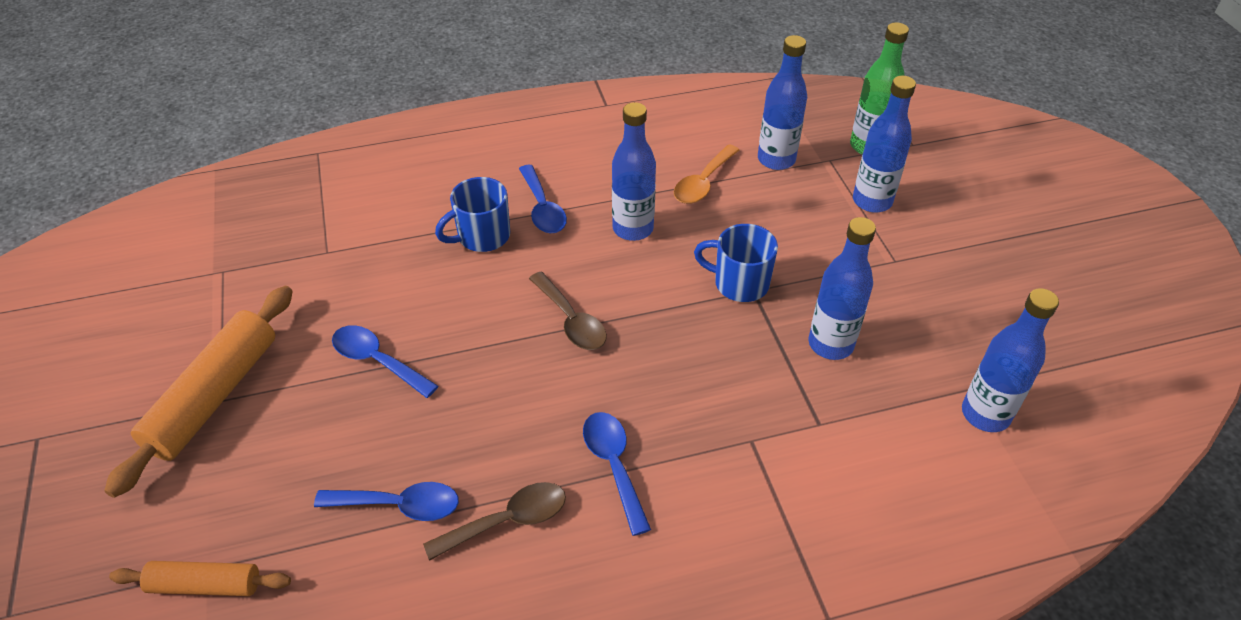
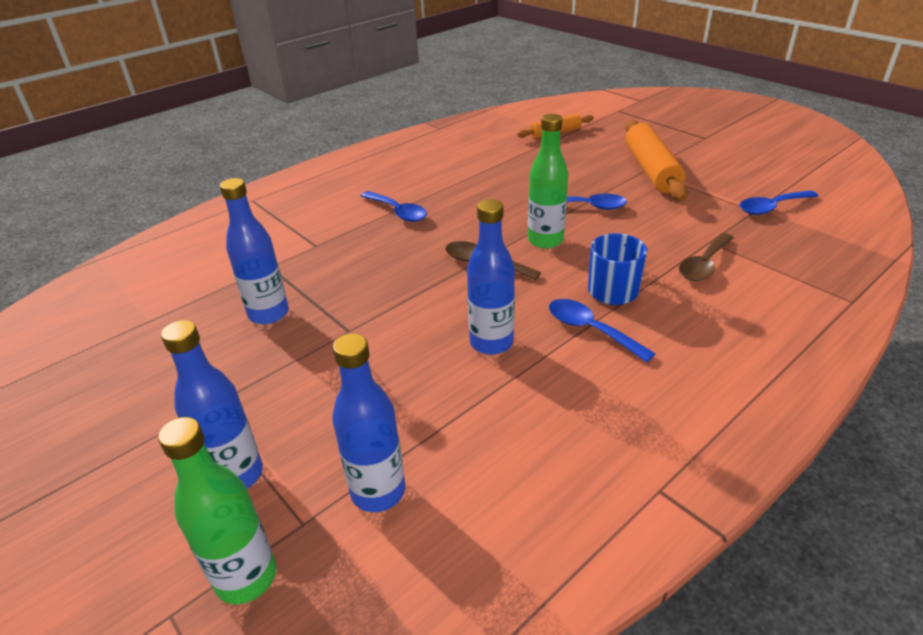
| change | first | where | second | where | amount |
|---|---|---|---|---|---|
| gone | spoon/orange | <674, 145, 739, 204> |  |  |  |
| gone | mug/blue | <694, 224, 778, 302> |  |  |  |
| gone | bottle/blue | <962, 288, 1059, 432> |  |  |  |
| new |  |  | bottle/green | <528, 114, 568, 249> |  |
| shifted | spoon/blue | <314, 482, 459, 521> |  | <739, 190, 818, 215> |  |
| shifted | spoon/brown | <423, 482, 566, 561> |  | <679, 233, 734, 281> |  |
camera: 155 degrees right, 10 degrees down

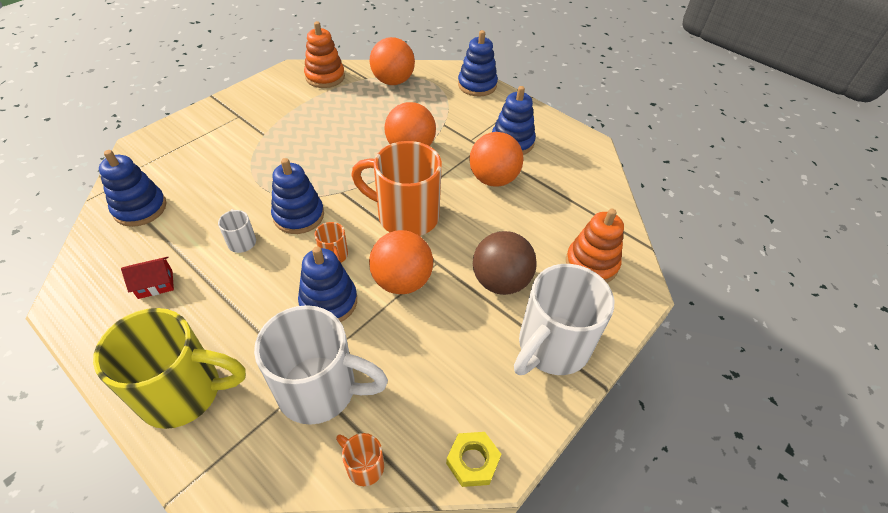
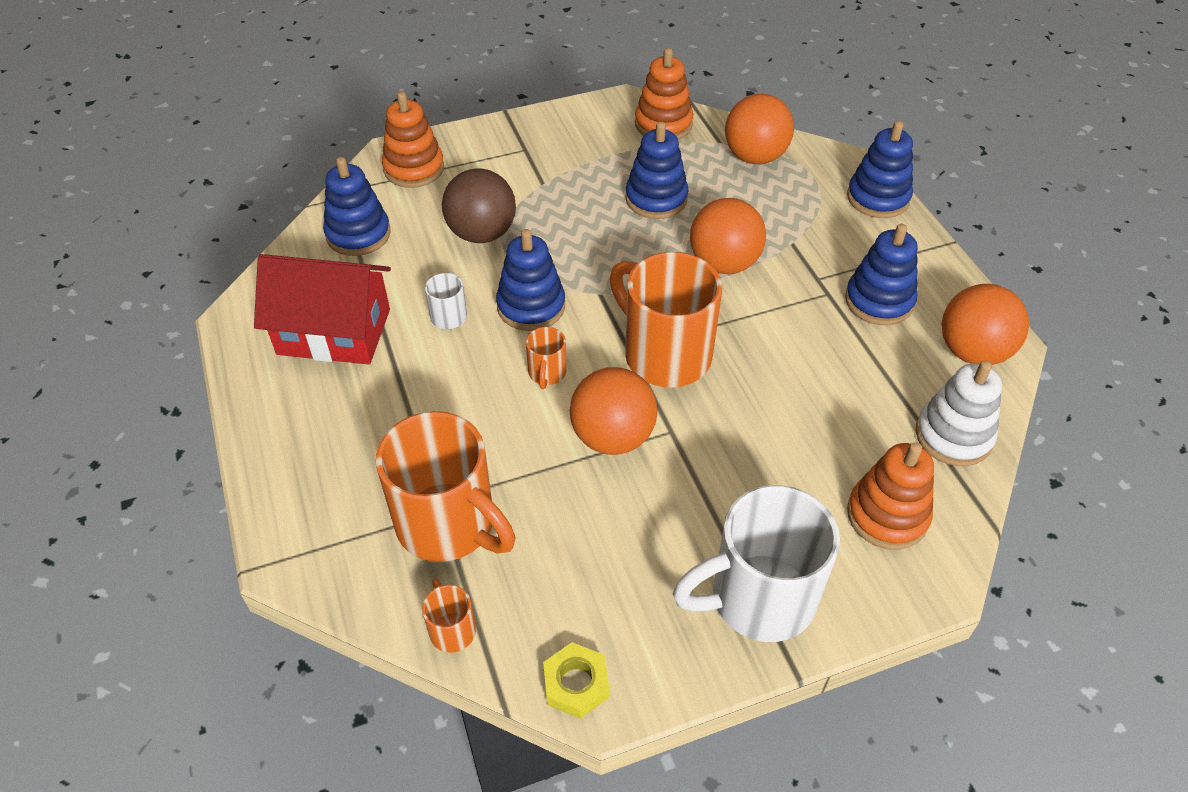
| change | first | where | second | where | amount |
|---|---|---|---|---|---|
| gone | mug/yellow | <93, 308, 246, 429> |  |  |  |
| new |  |  | stacking toy/orange | <382, 92, 444, 188> |  |
| new |  |  | stacking toy/white | <916, 361, 1002, 466> |  |
| shifted | stacking toy/blue | <298, 247, 357, 322> |  | <625, 121, 689, 219> |  |
| shifted | ball/orange | <469, 132, 524, 187> |  | <942, 284, 1029, 365> |  |
| shifted | ball/brown | <473, 231, 537, 295> |  | <442, 168, 516, 243> |  |
| repainted | mug/white | <254, 305, 388, 425> | mug/orange | <376, 411, 515, 562> |  |
| scaled | house/red | <121, 257, 174, 299> |  | <254, 254, 391, 364> | x2.29 |
camera: 30 degrees right, 0 degrees up

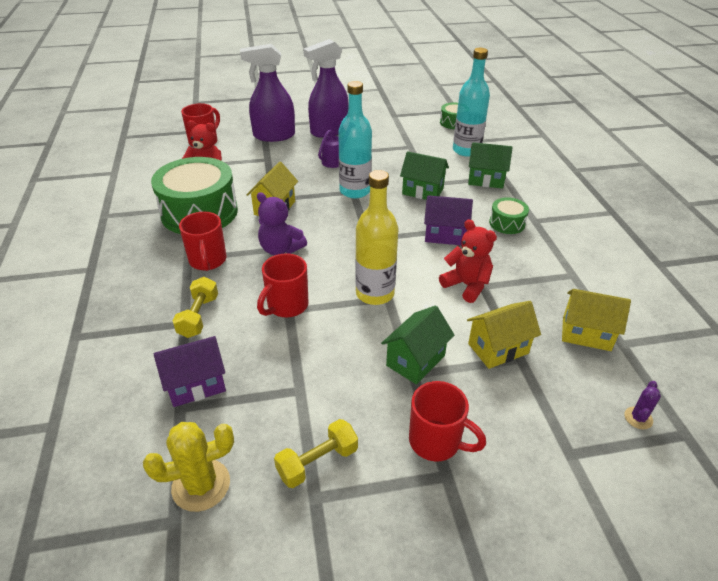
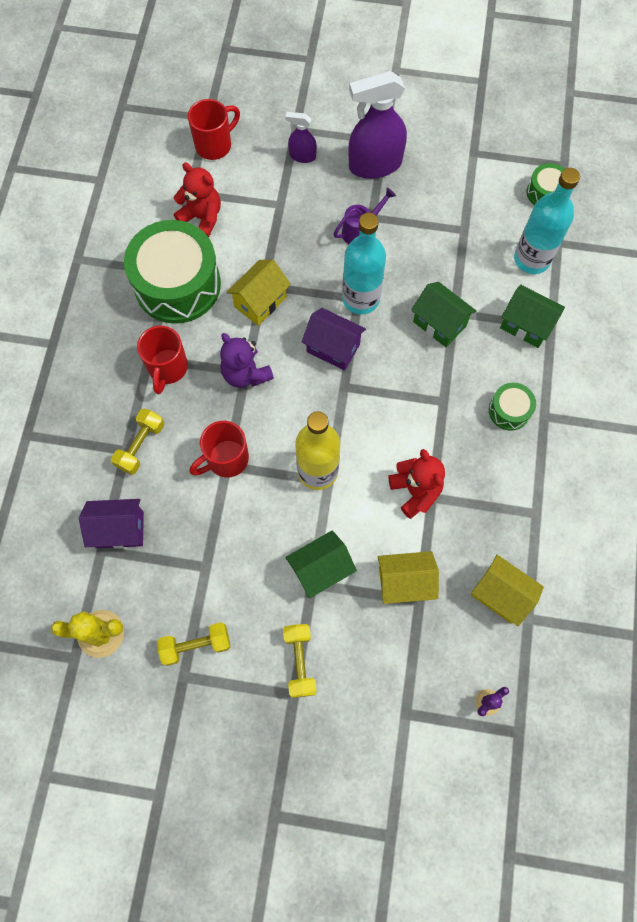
| change | first | where | second | where | amount |
|---|---|---|---|---|---|
| shifted | house/purple | <424, 195, 473, 245> |  | <302, 308, 366, 370> |  |
| swapped | mug/red | <409, 381, 486, 461> | dumbbell/yellow | <283, 624, 317, 698> |  |
| scaled | spray bottle/purple | <240, 44, 295, 142> |  | <285, 112, 317, 163> | x0.50 |
camera: 20 degrees right, 30 degrees up

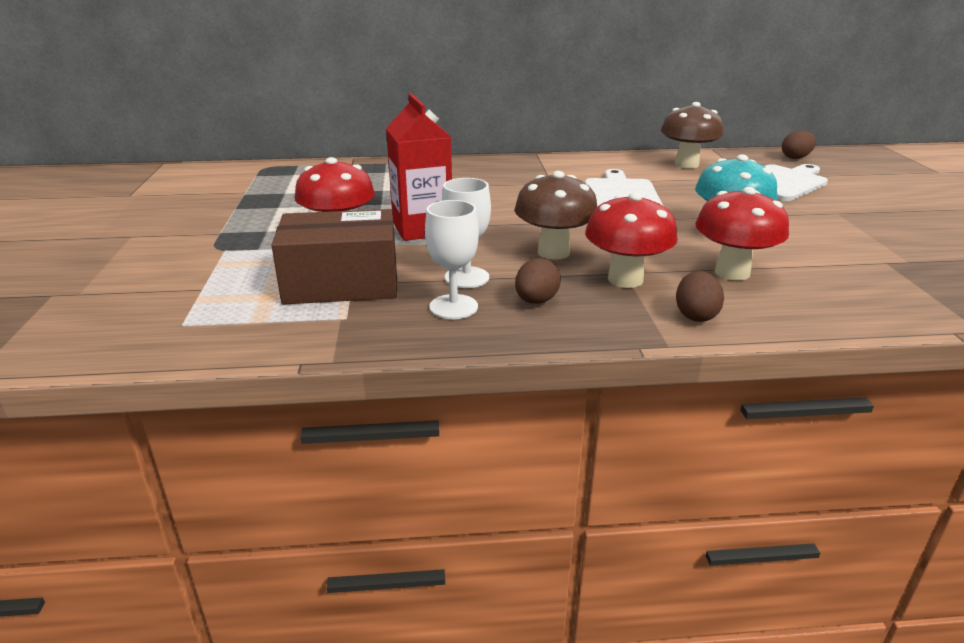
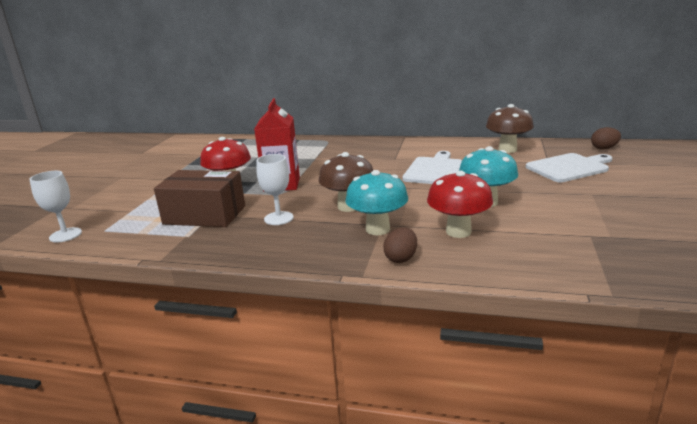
| change | first | where | second | where | amount |
|---|---|---|---|---|---|
| gone | egg/brown | <515, 258, 561, 304> |  |  |  |
| shifted | goblet/white | <425, 200, 479, 319> |  | <30, 171, 82, 242> |  |
| repainted | mushroom/red | <585, 192, 678, 288> | mushroom/turquoise | <345, 170, 408, 235> |  |
camera: 20 degrees right, 5 degrees down

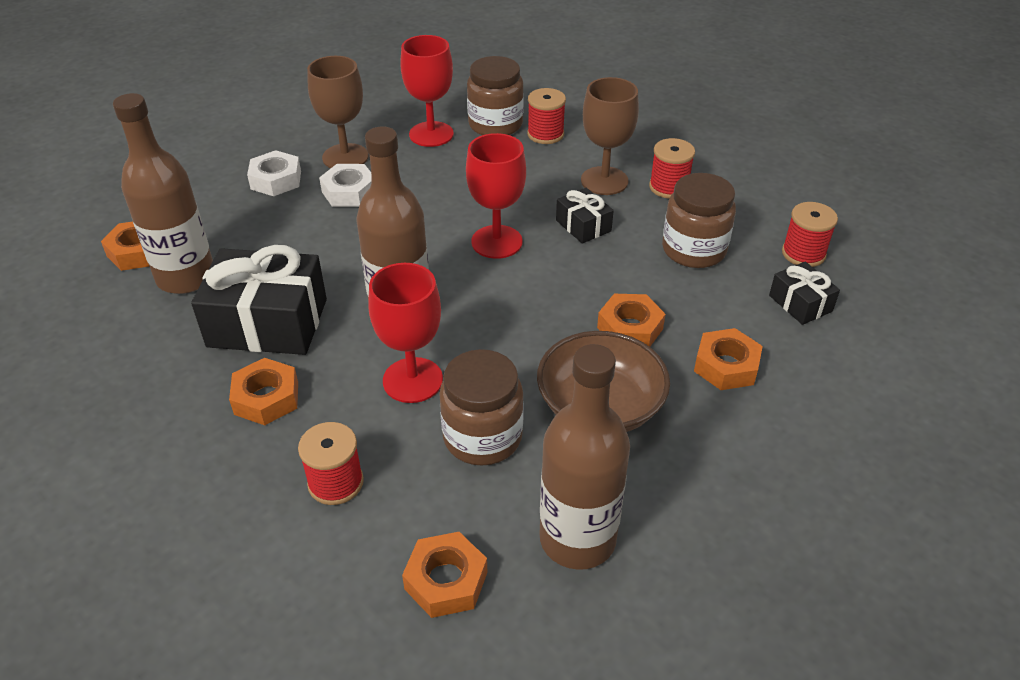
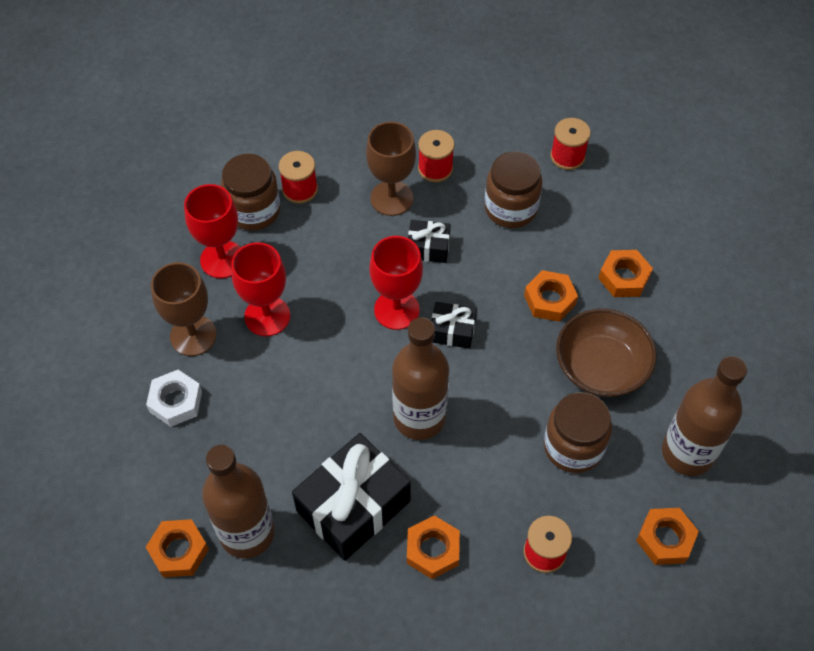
| change | first | where | second | where | amount |
|---|---|---|---|---|---|
| gone | nut/white | <319, 164, 372, 207> |  |  |  |
| shifted | goblet/red | <368, 263, 443, 403> |  | <231, 242, 290, 336> |  |
| shifted | gift/black | <769, 262, 840, 325> |  | <432, 302, 477, 349> |  |
camera: 50 degrees left, 15 degrees up

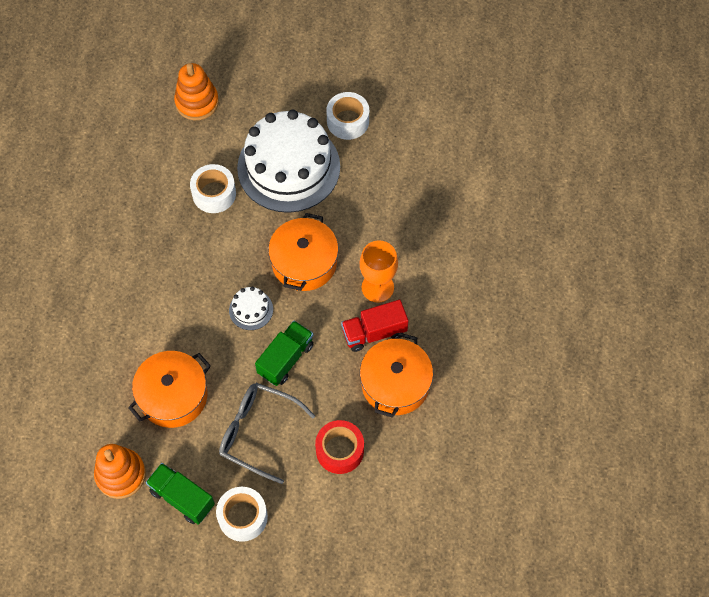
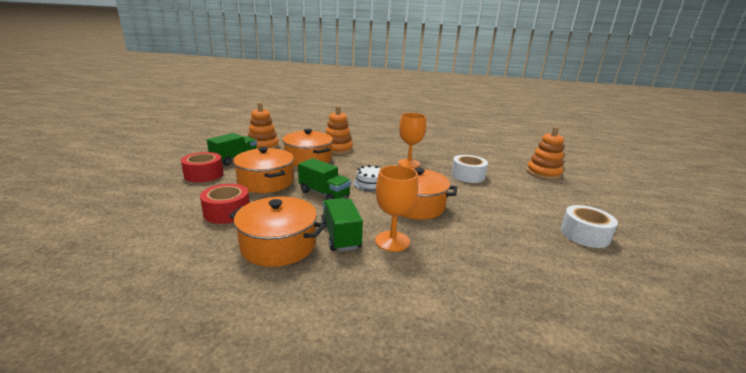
| change | first | where | second | where | amount |
|---|---|---|---|---|---|
| gone | cake/white | <237, 109, 340, 213> |  |  |  |
| new |  |  | stacking toy/orange | <326, 106, 353, 154> |  |
| new |  |  | goblet/orange | <398, 113, 426, 168> |  |
| swapped | glasses/grey | <219, 383, 315, 484> | pot/orange | <233, 147, 294, 193> |  |
| repainted | tape/white | <216, 487, 268, 542> | tape/red | <181, 152, 223, 183> |  |
| repainted | truck/red | <341, 300, 409, 352> | truck/green | <321, 198, 363, 252> |  |
camera: 90 degrees right, 40 degrees down

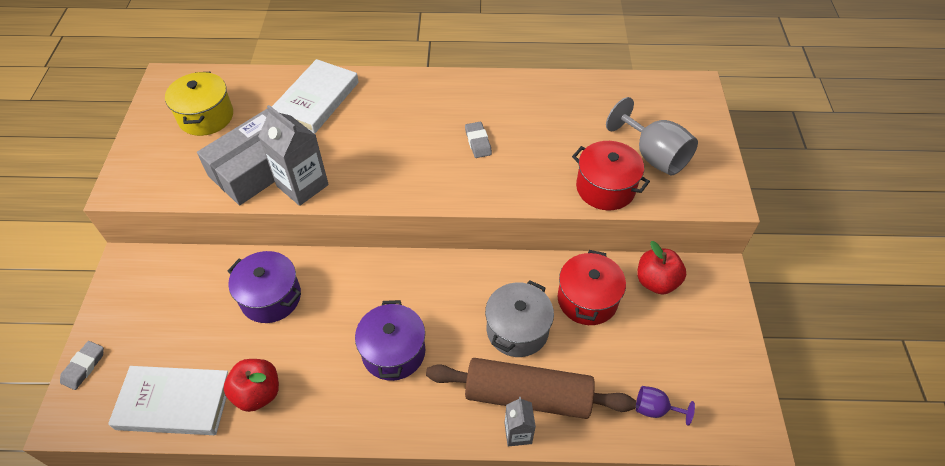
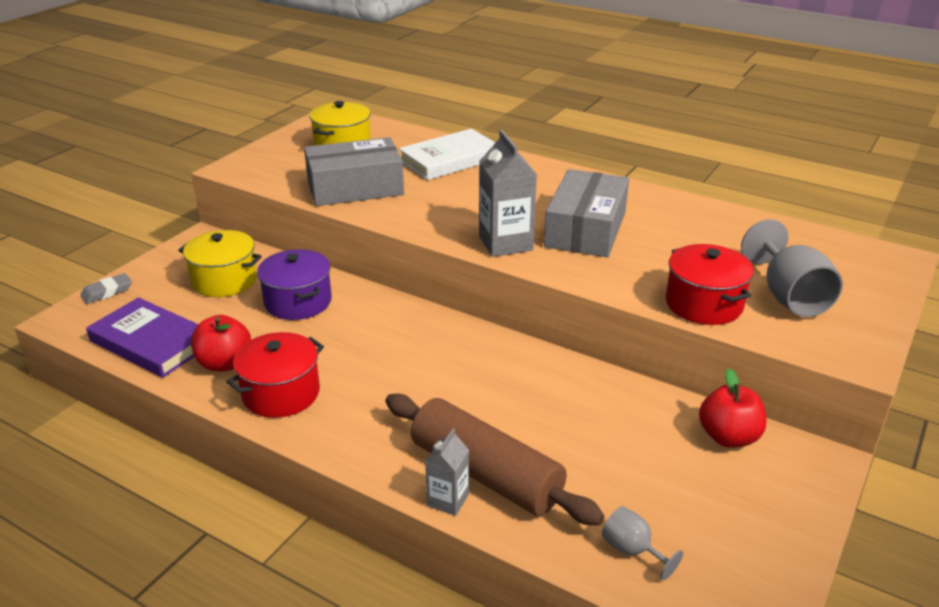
| change | first | where | second | where | amount |
|---|---|---|---|---|---|
| gone | pot/purple | <355, 300, 425, 381> |  |  |  |
| gone | pot/grey | <485, 280, 554, 357> |  |  |  |
| new |  |  | pot/yellow | <178, 230, 262, 297> |  |
| shifted | carton/grey | <258, 105, 329, 206> |  | <479, 130, 537, 257> |  |
| shifted | pot/red | <558, 250, 626, 325> |  | <227, 332, 324, 418> |  |
| swapped | eraser/grey | <465, 122, 492, 158> | box/grey | <544, 169, 629, 257> |  |
| repainted | book/white | <108, 366, 228, 435> | book/purple | <86, 297, 198, 378> |  |
| repainted | goblet/purple | <636, 386, 695, 426> | goblet/grey | <602, 506, 683, 581> |  |
camera: 30 degrees right, 20 degrees down

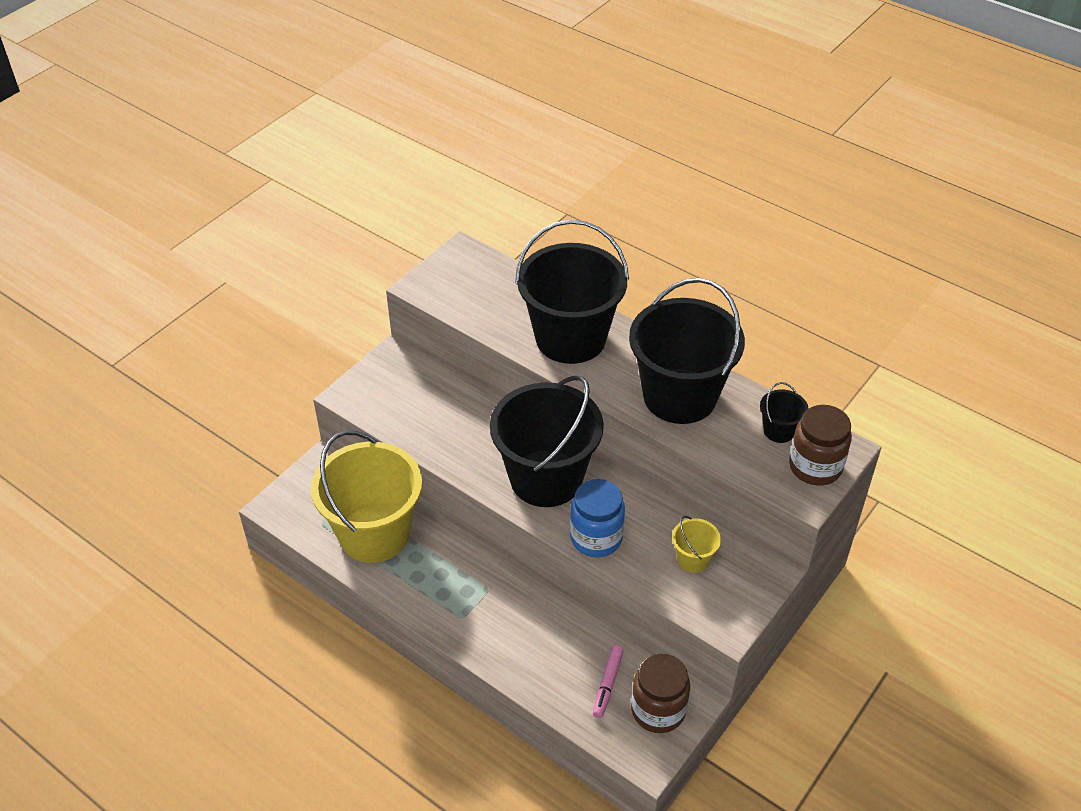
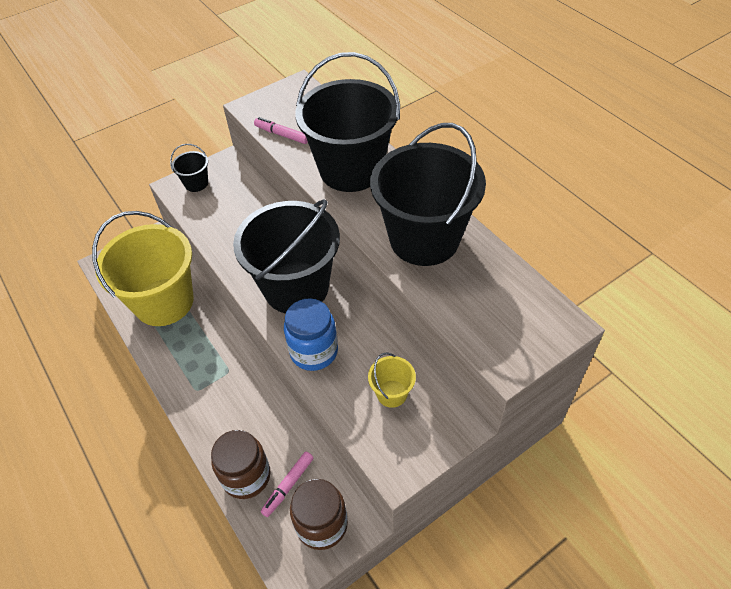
| change | first | where | second | where | amount |
|---|---|---|---|---|---|
| new |  |  | marker/pink | <254, 117, 308, 144> |  |
| shifted | bucket/black | <760, 382, 809, 443> |  | <170, 144, 208, 192> |  |
| shifted | jar/brown | <789, 405, 852, 486> |  | <211, 430, 271, 499> |  |
camera: 20 degrees right, 5 degrees up

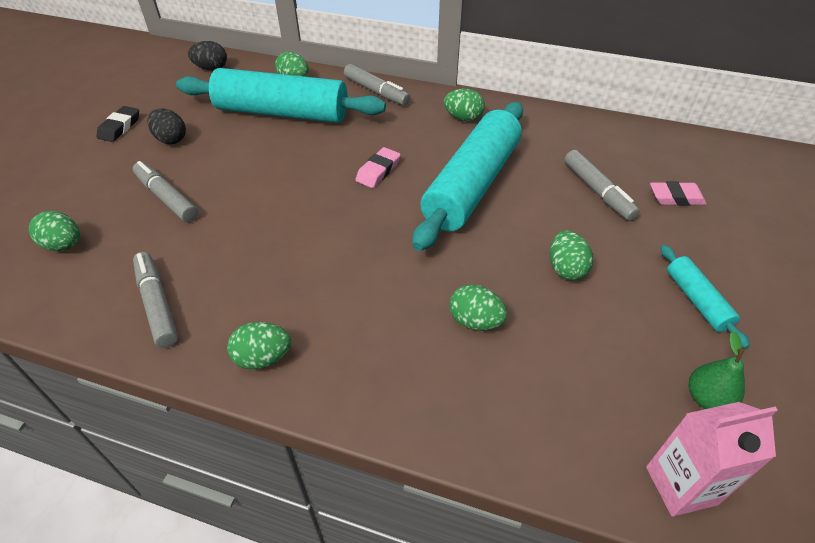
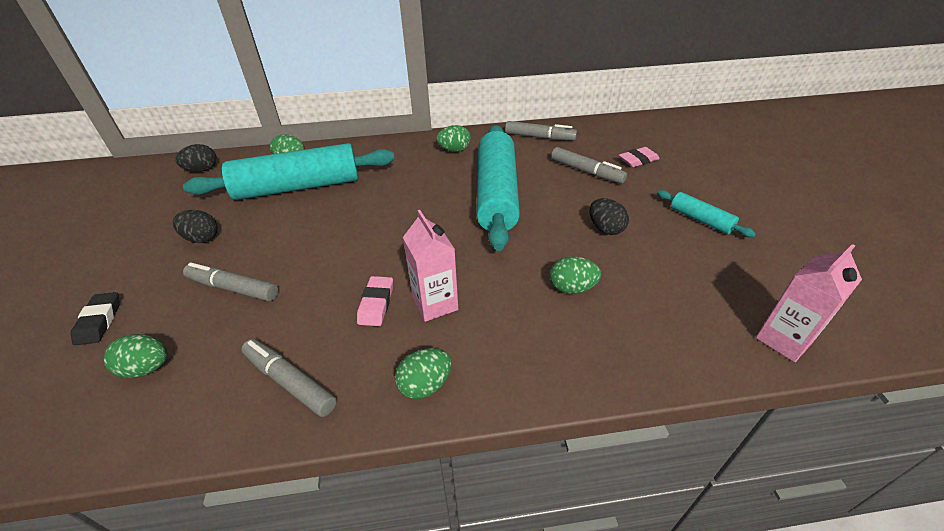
| change | first | where | second | where | amount |
|---|---|---|---|---|---|
| gone | pear/green | <689, 331, 745, 409> |  |  |  |
| new |  |  | carton/pink | <403, 210, 458, 322> |  |
| shifted | eraser/black | <97, 106, 139, 142> |  | <71, 292, 120, 345> |  |
| shifted | marker/grey | <344, 64, 410, 106> |  | <505, 121, 577, 141> |  |
| shifted | eraser/pink | <356, 147, 401, 188> |  | <357, 276, 393, 326> |  |
| repainted | egg/green | <550, 230, 593, 280> | egg/black | <590, 198, 629, 235> |  |
camera: 25 degrees left, 5 degrees down

